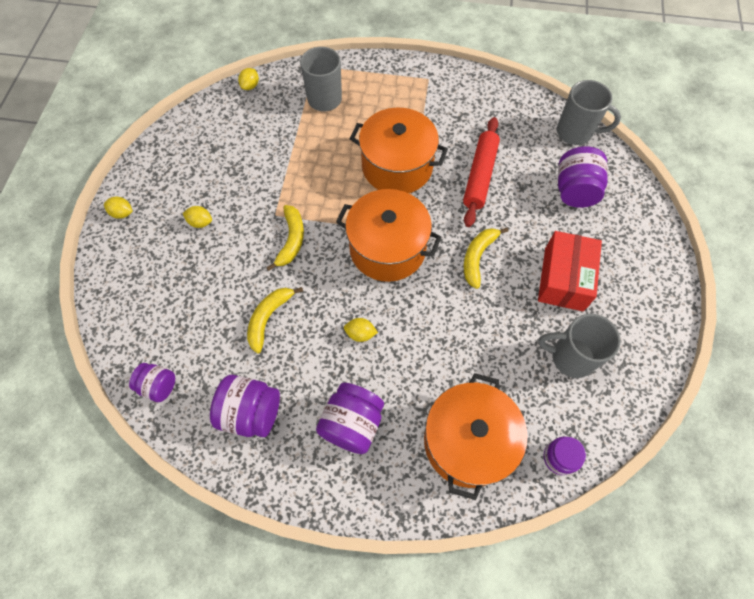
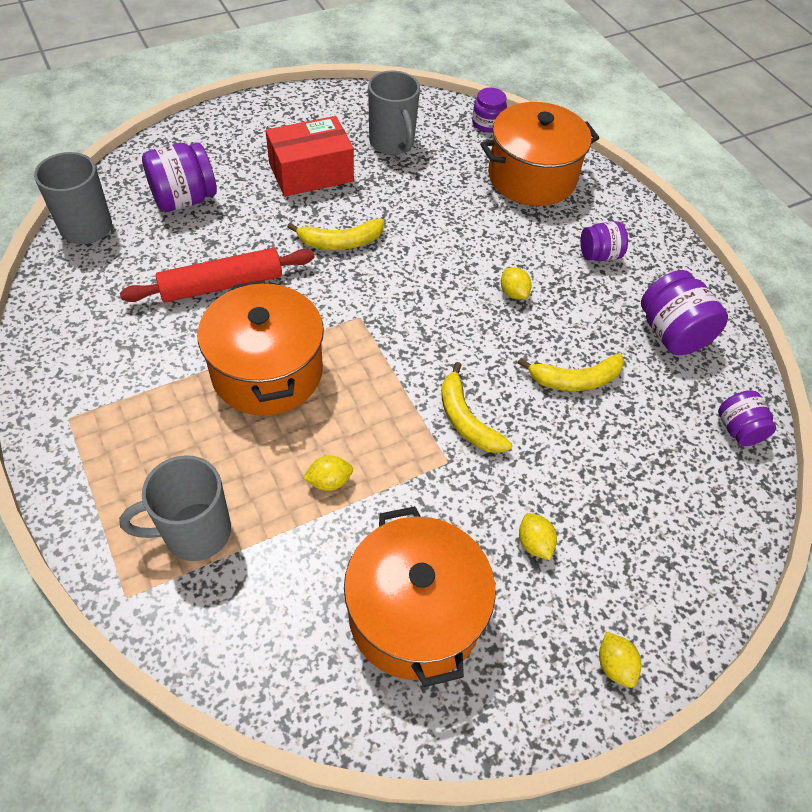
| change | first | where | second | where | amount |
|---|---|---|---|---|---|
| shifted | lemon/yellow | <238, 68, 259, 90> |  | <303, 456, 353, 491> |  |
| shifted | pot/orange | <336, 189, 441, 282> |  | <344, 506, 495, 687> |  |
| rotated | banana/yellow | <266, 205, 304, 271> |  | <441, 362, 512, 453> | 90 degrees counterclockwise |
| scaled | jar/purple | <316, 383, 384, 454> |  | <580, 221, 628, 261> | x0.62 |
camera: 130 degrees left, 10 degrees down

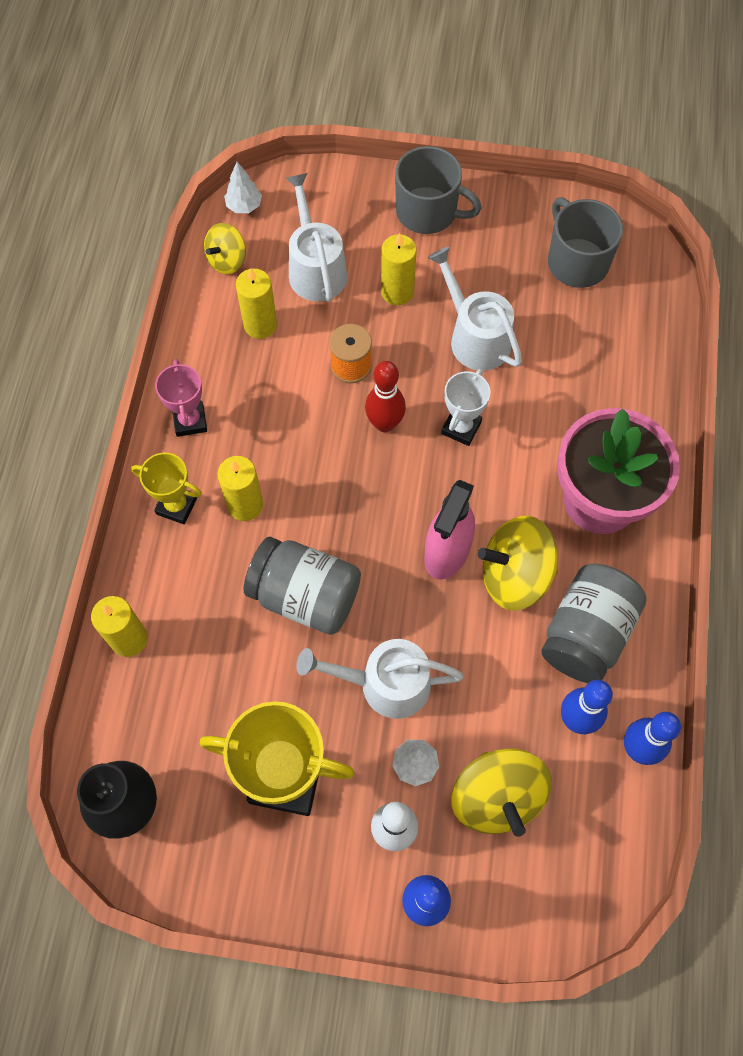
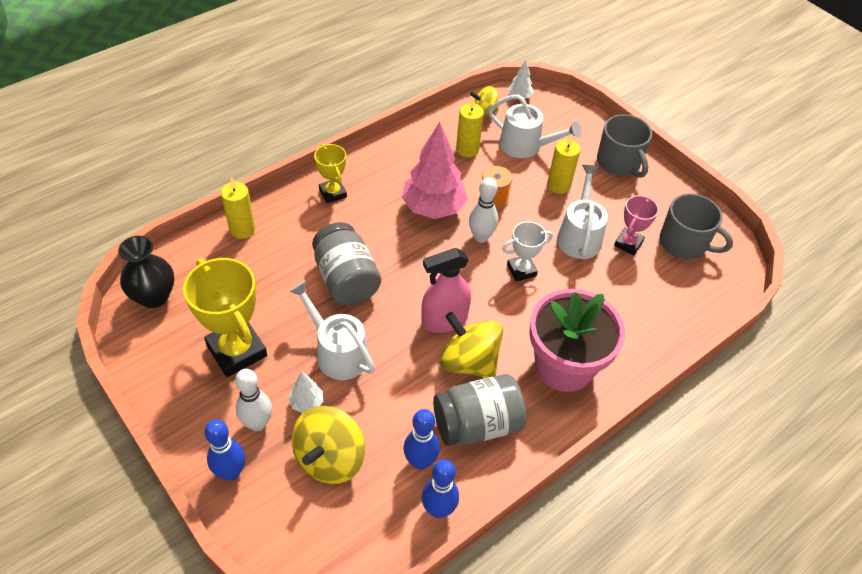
| change | first | where | second | where | amount |
|---|---|---|---|---|---|
| gone | candle/yellow | <217, 456, 263, 521> |  |  |  |
| new |  |  | tree/pink | <401, 122, 468, 219> |  |
| shifted | trophy/pink | <155, 359, 207, 437> |  | <614, 195, 659, 255> |  |
| repainted | bowling pin/red | <365, 361, 406, 432> | bowling pin/white | <469, 177, 498, 243> |  |
| rotated | watering can/white | <286, 173, 347, 302> |  | <489, 94, 582, 158> | 90 degrees clockwise |
| rotated | mug/grey | <548, 197, 623, 288> |  | <659, 193, 733, 260> | 105 degrees clockwise |
camera: 40 degrees right, 15 degrees down

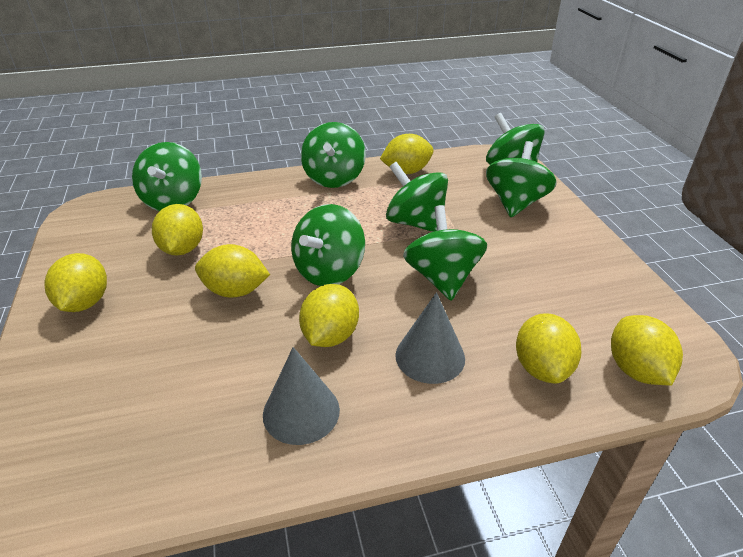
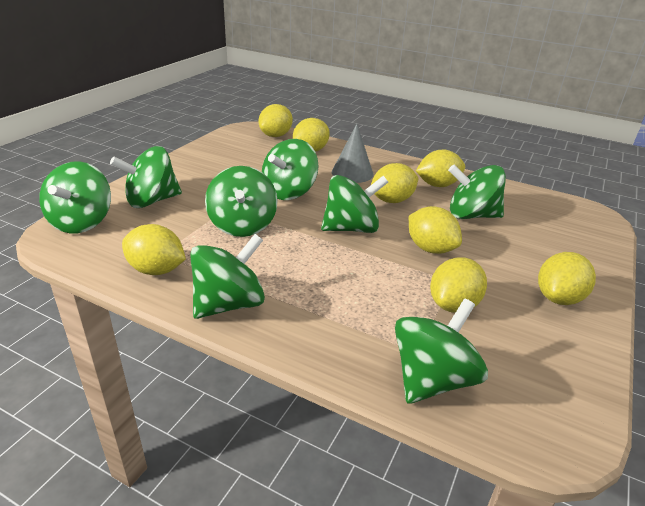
| change | first | where | second | where | amount |
|---|---|---|---|---|---|
| new |  |  | spinning top/green | <448, 165, 506, 219> |  |
| swapped | cone/grey | <263, 347, 340, 445> | lemon/yellow | <416, 150, 465, 187> |  |
camera: 140 degrees left, 5 degrees down

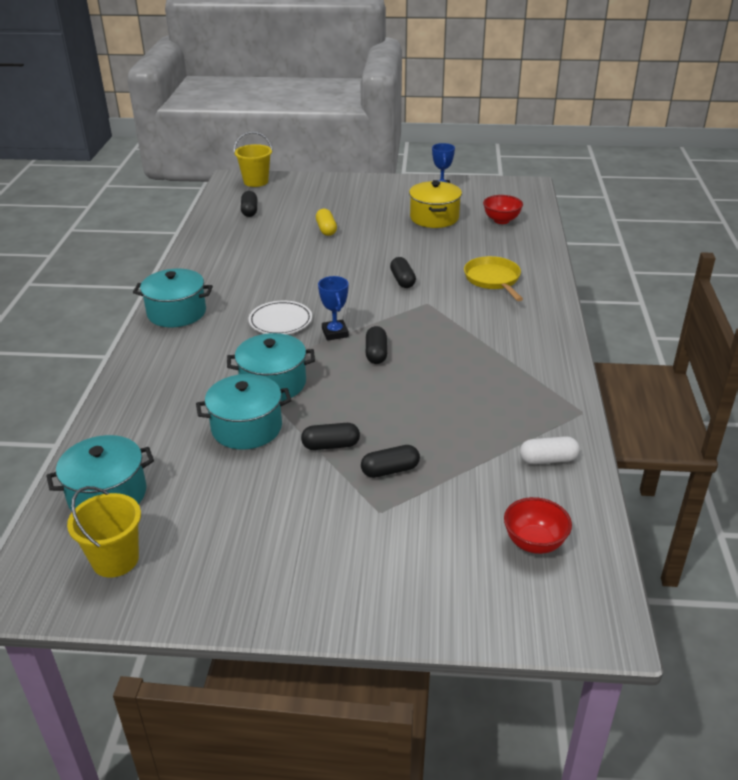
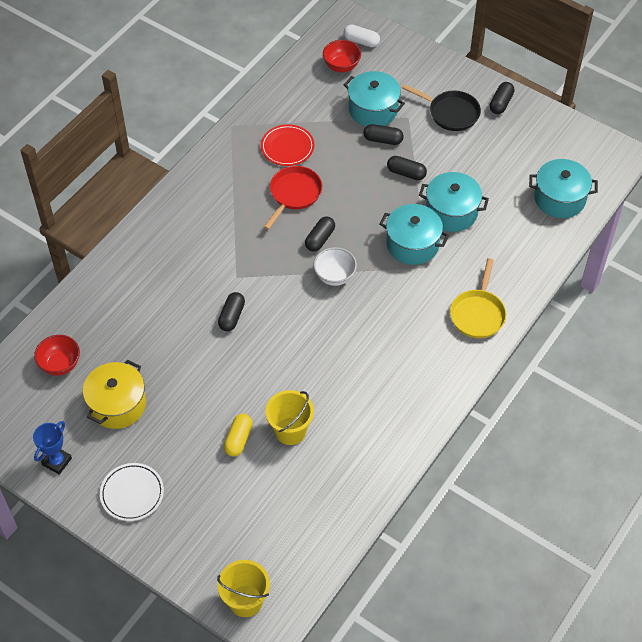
| change | first | where | second | where | amount |
|---|---|---|---|---|---|
| new |  |  | plate/red | <261, 124, 314, 166> |  |
| new |  |  | pan/red | <264, 166, 322, 230> |  |
| new |  |  | pan/black | <402, 84, 481, 131> |  |
| shifted | bucket/yellow | <67, 486, 141, 578> |  | <265, 390, 314, 445> |  |
| shifted | pot/turquoise | <133, 269, 213, 327> |  | <344, 71, 405, 126> |  |
| shifted | capsule/black | <241, 191, 257, 217> |  | <490, 82, 515, 114> |  |
| shifted | plate/white | <248, 301, 312, 334> |  | <100, 463, 164, 521> |  |
| shifted | pan/yellow | <464, 256, 523, 301> |  | <450, 258, 506, 338> |  |
| shifted | capsule/white | <520, 436, 580, 464> |  | <344, 24, 380, 47> |  |
| swapped | trophy/blue | <318, 276, 349, 341> | bowl/white | <313, 247, 357, 286> |  |
camera: 150 degrees left, 20 degrees up

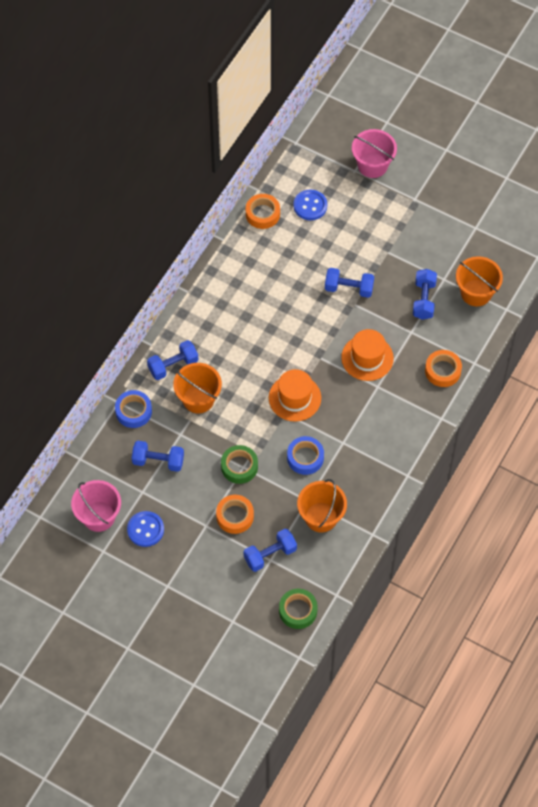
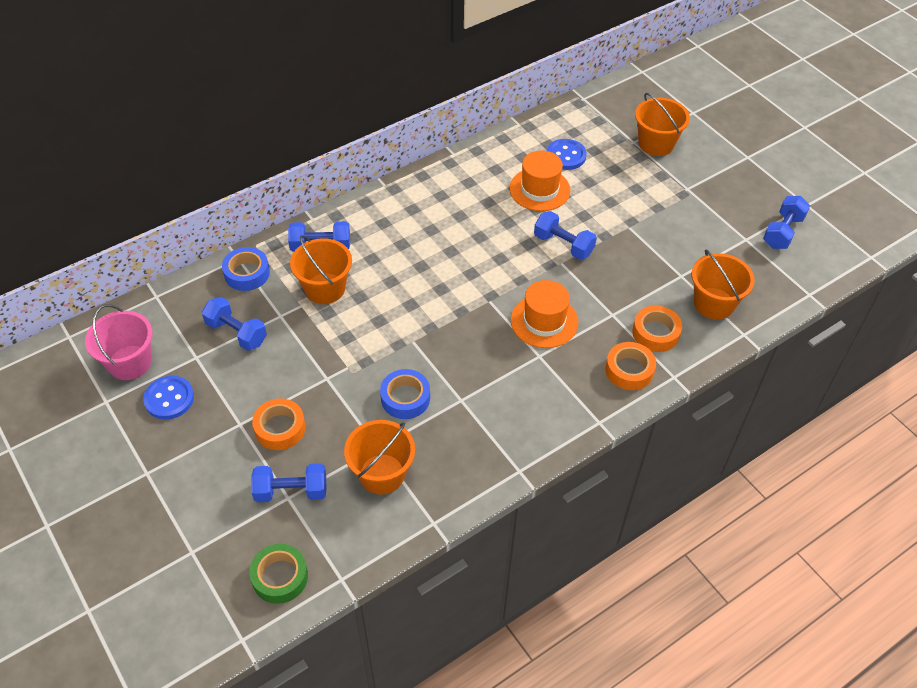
| change | first | where | second | where | amount |
|---|---|---|---|---|---|
| gone | tape/green | <221, 445, 258, 484> |  |  |  |
| shifted | tape/orange | <246, 194, 280, 229> |  | <632, 306, 682, 352> |  |
| shifted | hat/orange | <269, 369, 321, 422> |  | <510, 150, 571, 211> |  |
| shifted | dumbbell/blue | <413, 269, 437, 320> |  | <763, 196, 810, 249> |  |
| repainted | bucket/pink | <352, 129, 397, 178> | bucket/orange | <635, 93, 690, 156> |  |
camera: 25 degrees right, 10 degrees down

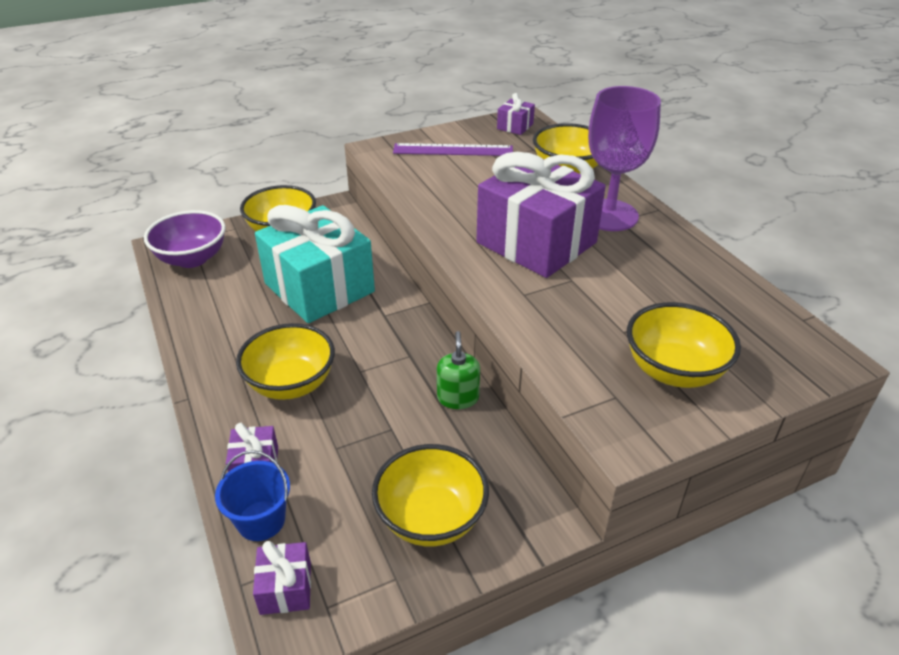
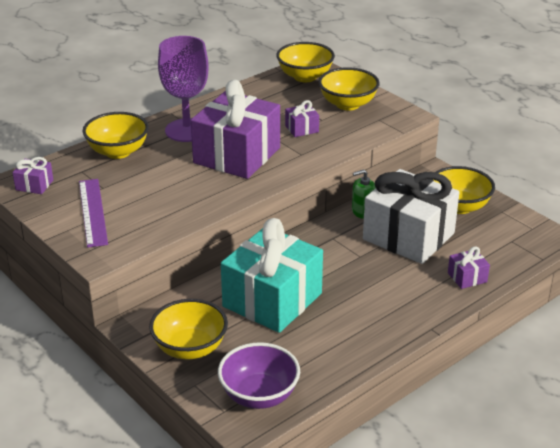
| change | first | where | second | where | amount |
|---|---|---|---|---|---|
| gone | bucket/blue | <215, 450, 290, 541> |  |  |  |
| new |  |  | gift/white | <363, 169, 459, 264> |  |
| shifted | bowl/yellow | <236, 323, 335, 400> |  | <276, 42, 335, 82> |  |
| shifted | gift/purple | <253, 541, 311, 615> |  | <285, 100, 319, 137> |  |
camera: 105 degrees left, 5 degrees down

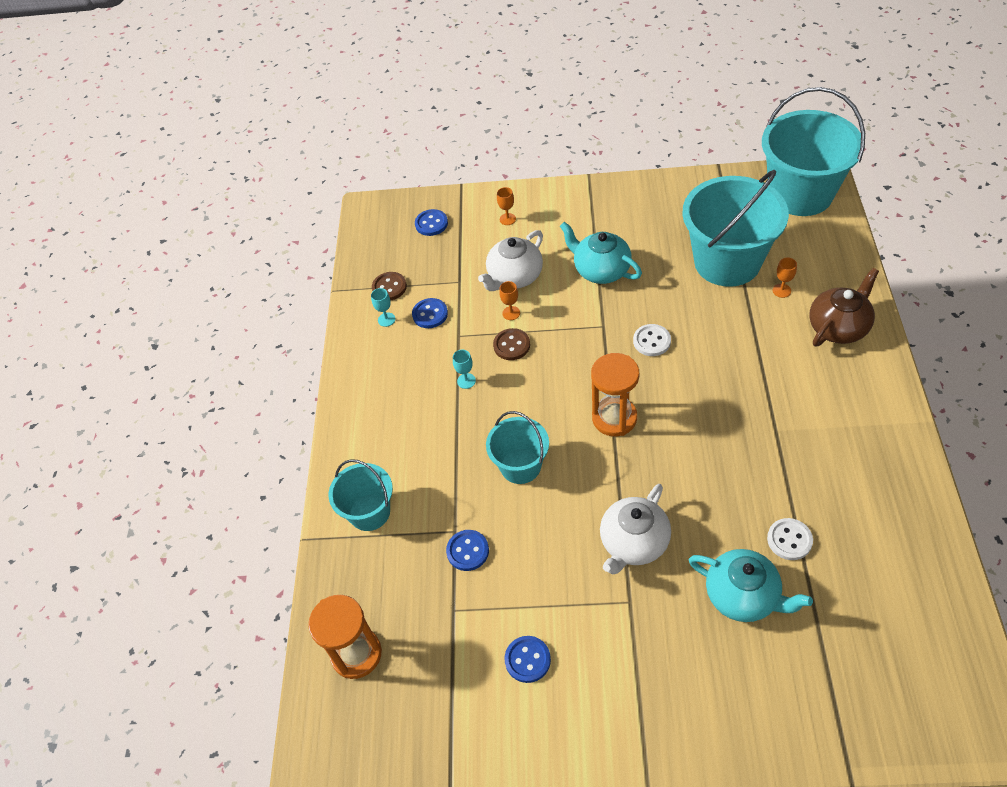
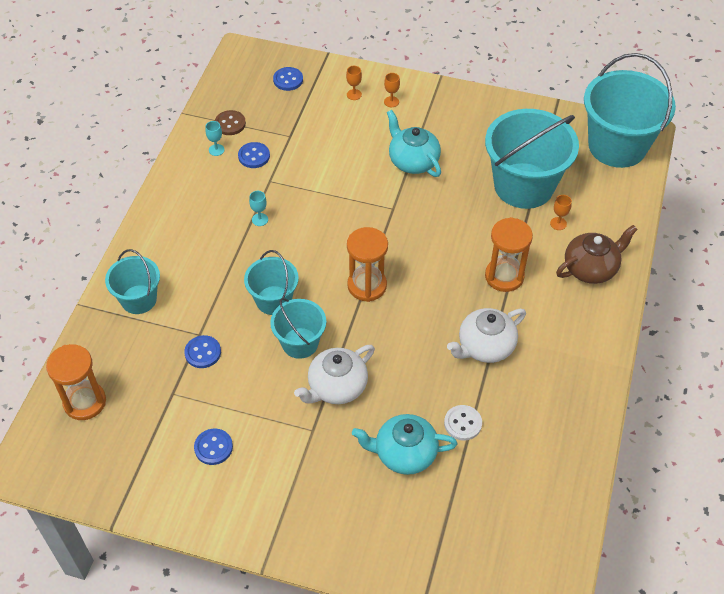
| change | first | where | second | where | amount |
|---|---|---|---|---|---|
| gone | button/brown | <493, 328, 530, 360> |  |  |  |
| gone | button/white | <633, 324, 671, 356> |  |  |  |
| new |  |  | bucket/turquoise | <270, 298, 326, 359> |  |
| new |  |  | hourglass/orange | <485, 217, 533, 292> |  |
| shifted | teapot/white | <478, 230, 543, 291> |  | <447, 308, 526, 363> |  |
| shifted | goblet/orange | <499, 281, 520, 320> |  | <384, 73, 400, 107> |  |
| rotated | teapot/turquoise | <689, 549, 813, 622> |  | <352, 414, 458, 475> | 135 degrees clockwise |
camera: 10 degrees right, 0 degrees up

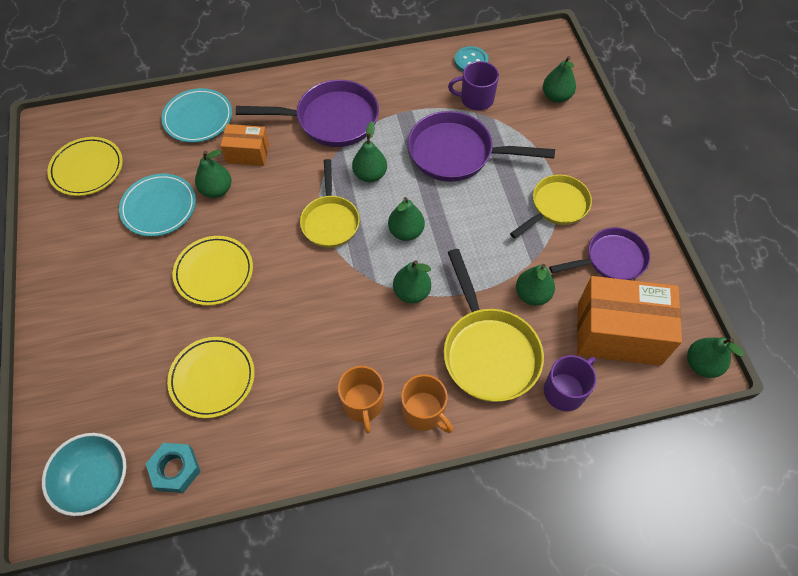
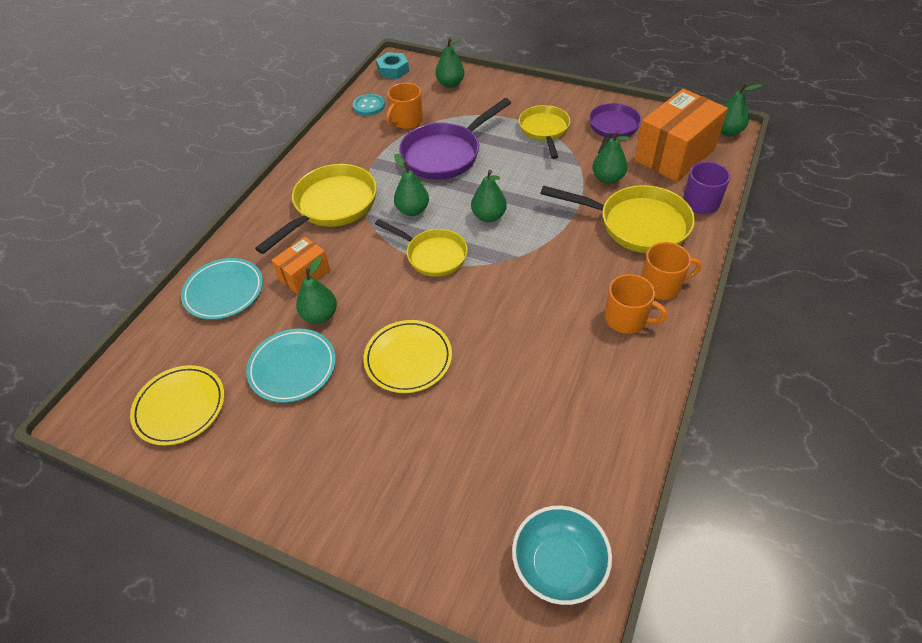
| change | first | where | second | where | amount |
|---|---|---|---|---|---|
| gone | plate/yellow | <167, 337, 255, 418> |  |  |  |
| gone | pear/green | <393, 260, 431, 303> |  |  |  |
| shifted | nut/turquoise | <146, 443, 201, 493> |  | <376, 52, 409, 79> |  |
| repainted | pan/purple | <236, 80, 379, 147> | pan/yellow | <255, 164, 377, 254> |  |
| repainted | mug/purple | <448, 61, 499, 111> | mug/orange | <386, 83, 423, 129> |  |
camera: 50 degrees left, 10 degrees down

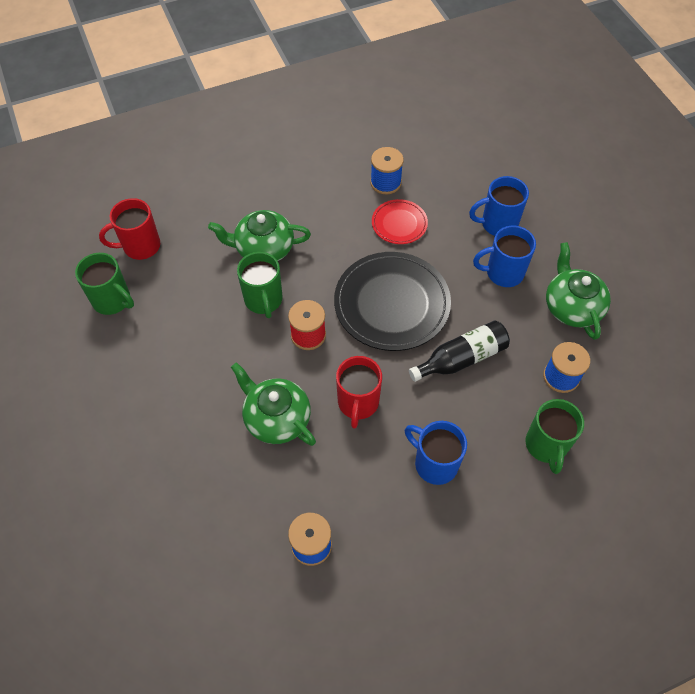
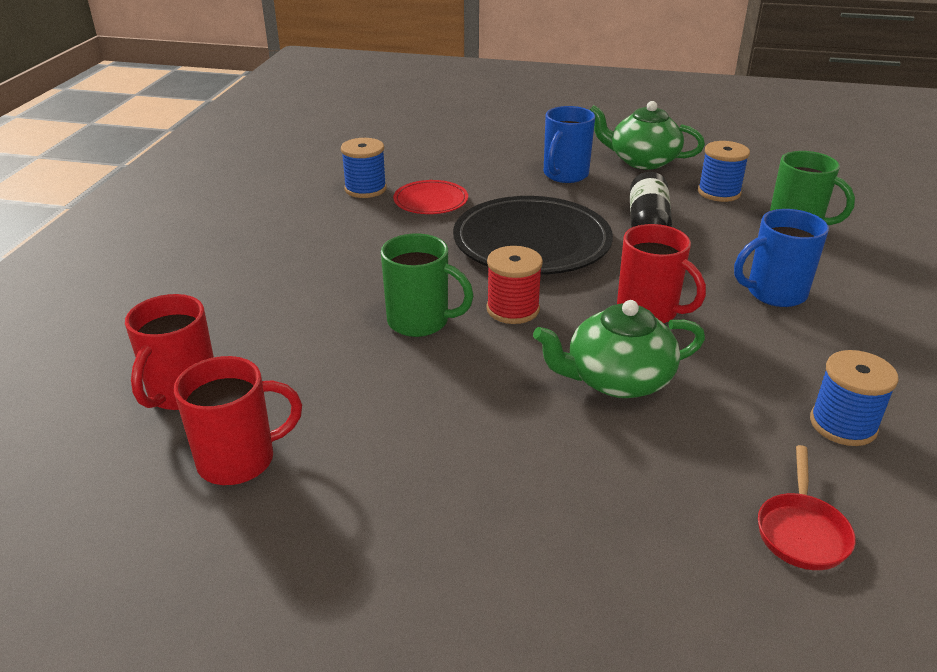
| change | first | where | second | where | amount |
|---|---|---|---|---|---|
| gone | teapot/green | <208, 210, 311, 261> |  |  |  |
| gone | mug/blue | <469, 176, 529, 236> |  |  |  |
| new |  |  | pan/red | <758, 445, 856, 570> |  |
| repainted | mug/green | <75, 253, 134, 315> | mug/red | <174, 356, 302, 485> |  |
camera: 55 degrees left, 25 degrees down

